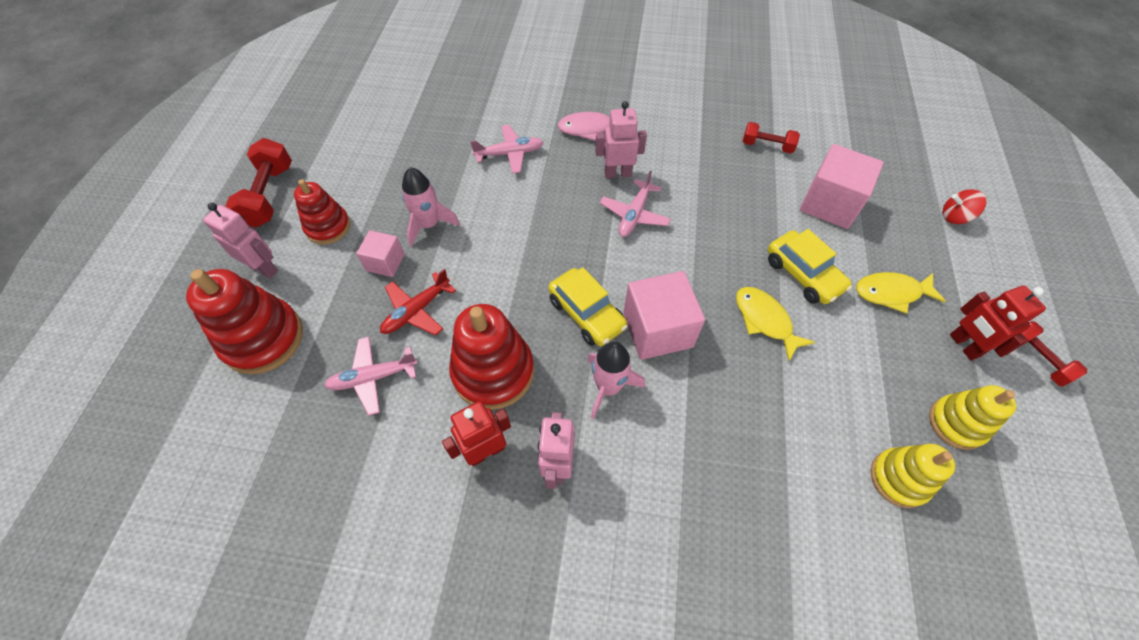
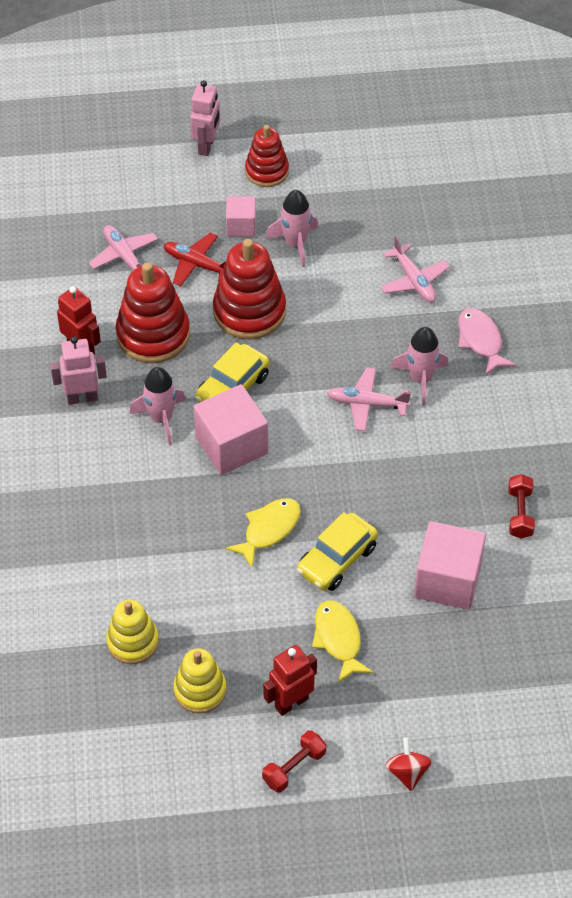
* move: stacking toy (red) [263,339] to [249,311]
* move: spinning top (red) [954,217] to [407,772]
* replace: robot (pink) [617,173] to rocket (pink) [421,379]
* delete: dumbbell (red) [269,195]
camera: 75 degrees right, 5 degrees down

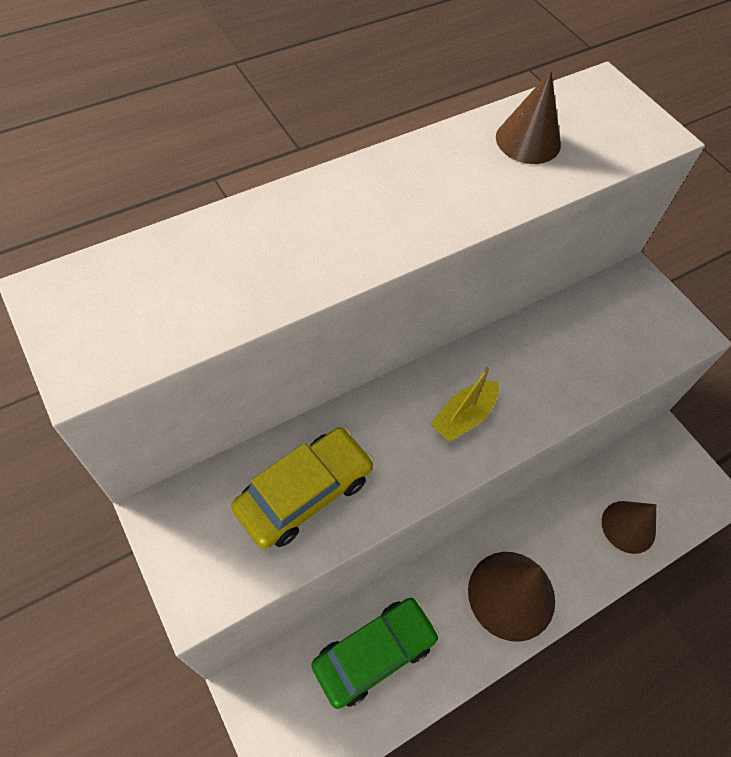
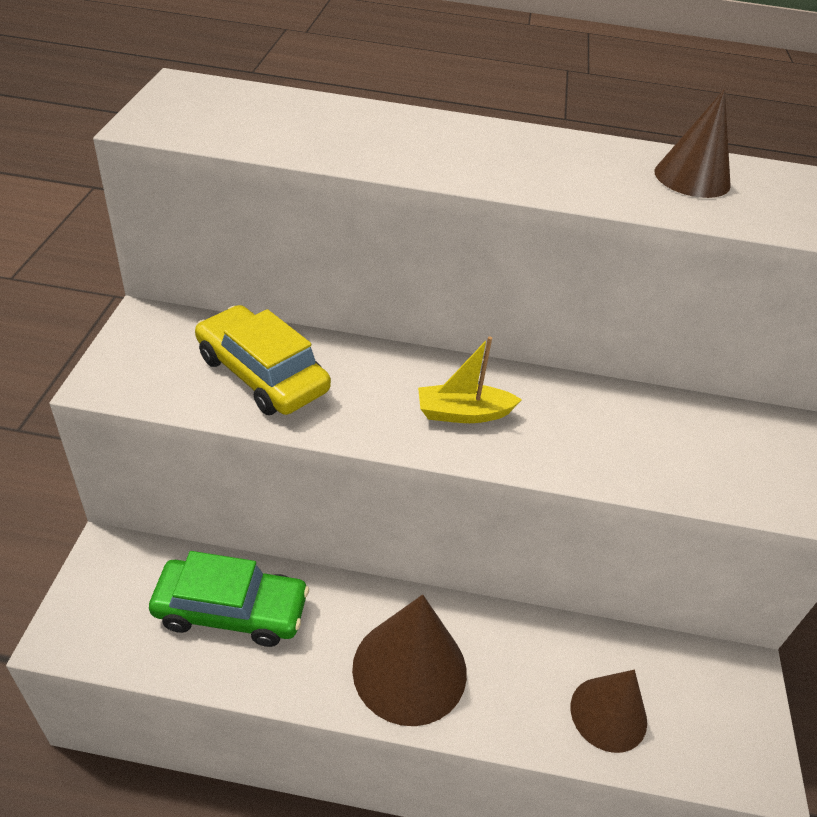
* rotate: car (yellow) [304,493] = [262,374] 135 degrees counterclockwise
camera: 40 degrees right, 15 degrees down

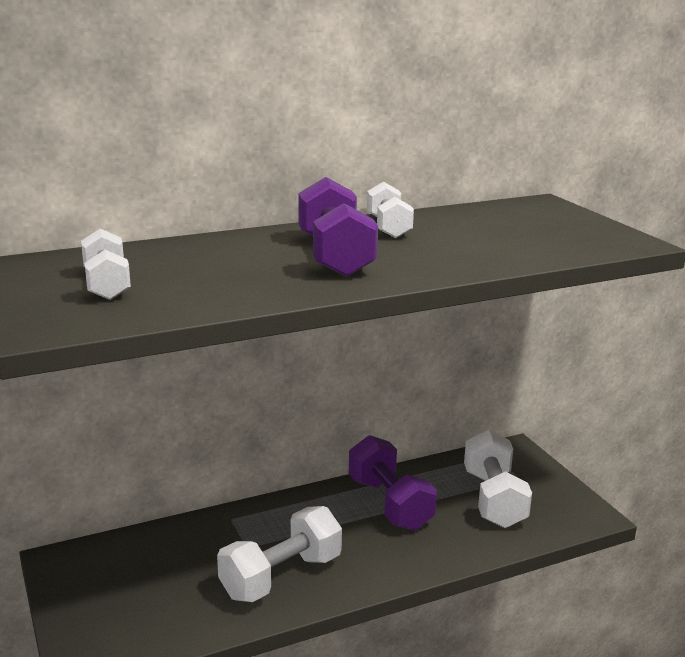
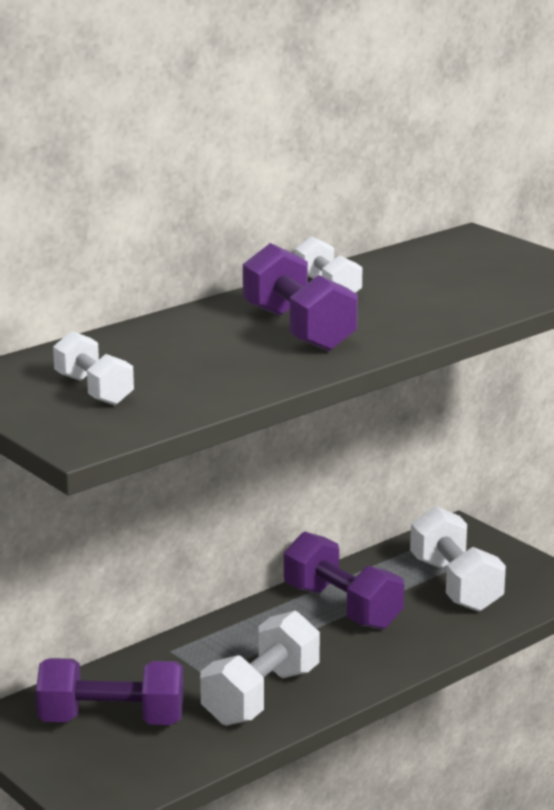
* insert: dumbbell (purple) [112,721]
camera: 15 degrees left, 0 degrees up

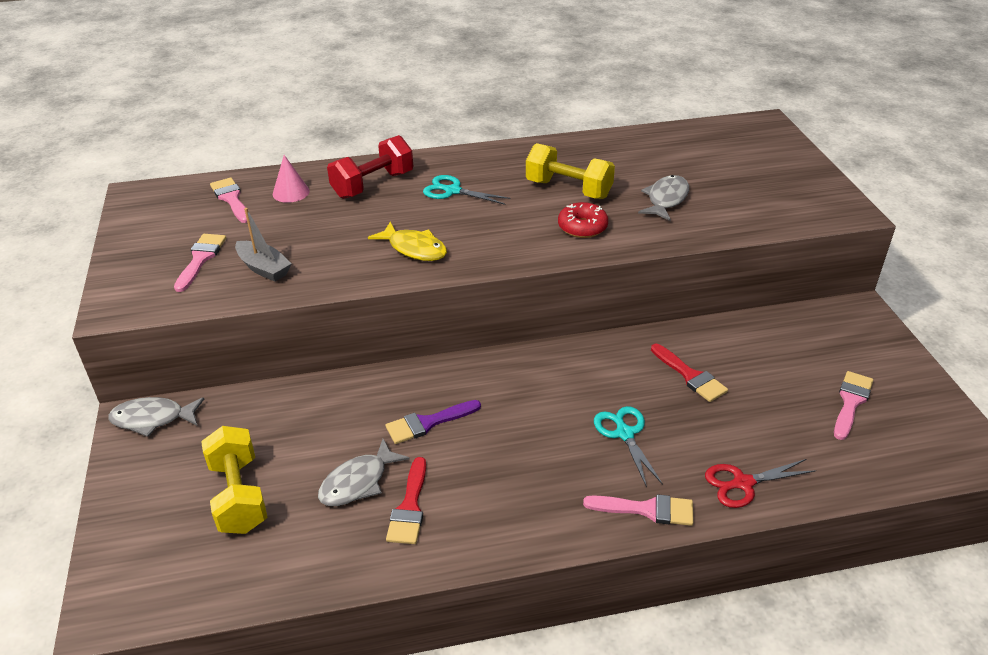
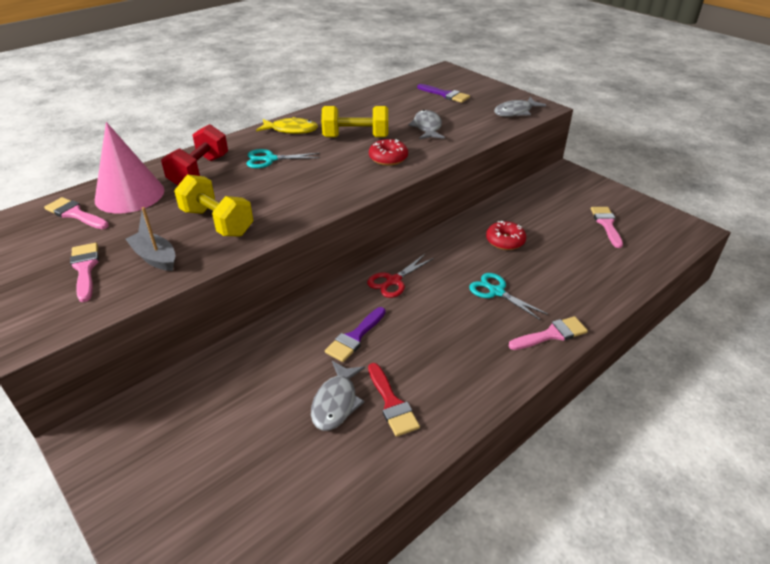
* resize: cone (pink) [291,192] = [129,195] x1.98
* rotate: boat (grey) [264,268] = [155,258] 150 degrees counterclockwise
* move: dumbbell (yellow) [239,496] to [217,222]
* move: fish (yellow) [414,249] to [291,130]
* move: scissors (red) [743,483] to [393,281]
* insert: brush (purple) [445,95]
* replace: brush (red) [690,376] to donut (red) [505,241]
* move: fish (grey) [153,419] to [515,112]
camera: 30 degrees left, 0 degrees up

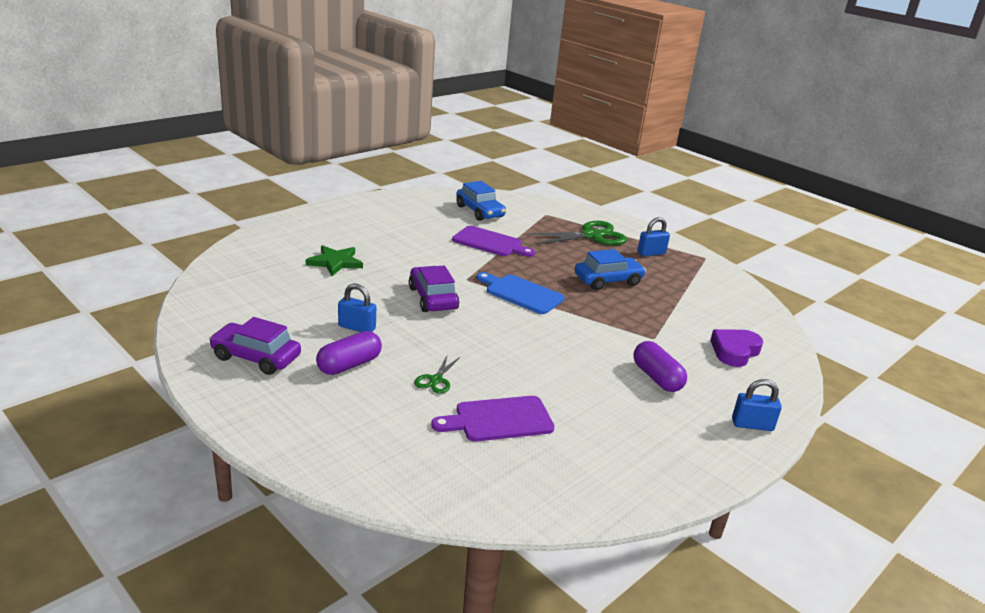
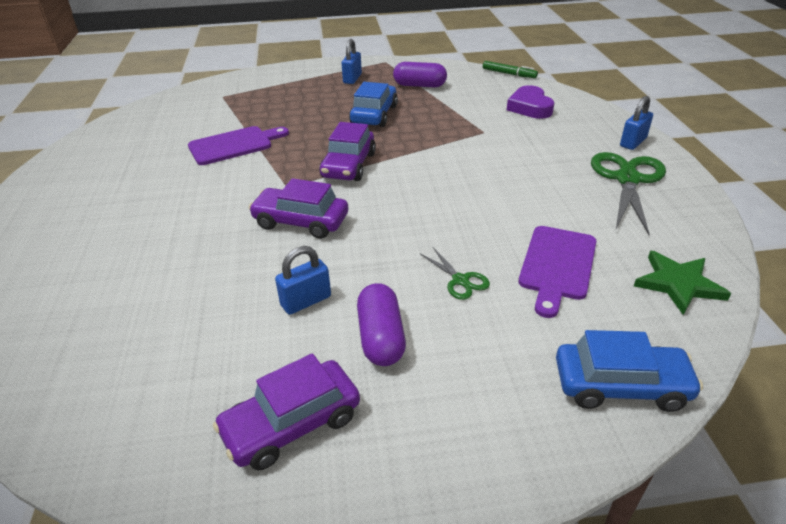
* replace: cutting board (blue) [521,293] to car (purple) [348,165]
* move: capsule (purple) [657,378] to [419,85]
* insert: marker (green) [509,74]
* move: car (blue) [480,211] to [620,385]
* move: scissors (green) [591,236] to [627,179]
* move: star (green) [335,262] to [678,284]
camera: 50 degrees left, 10 degrees up

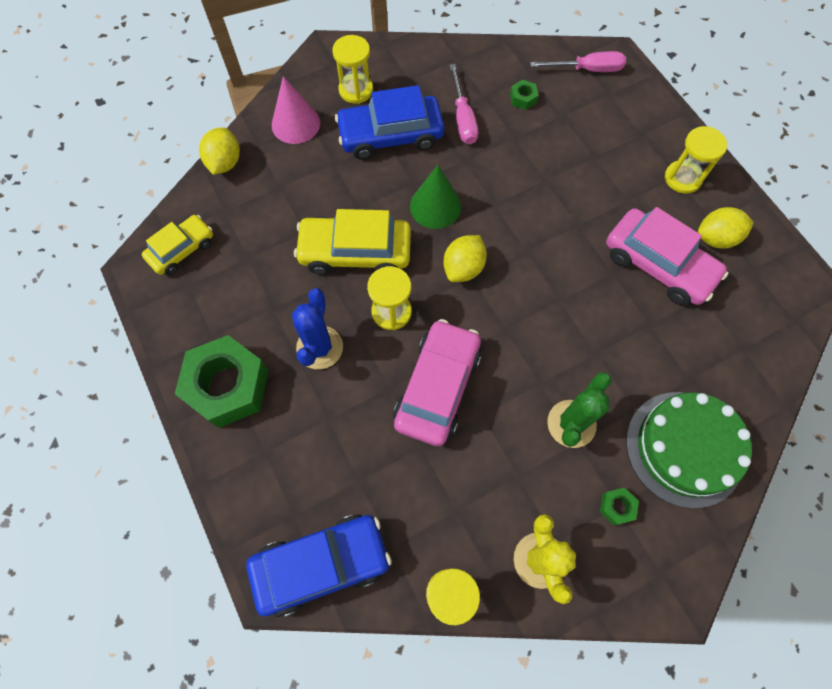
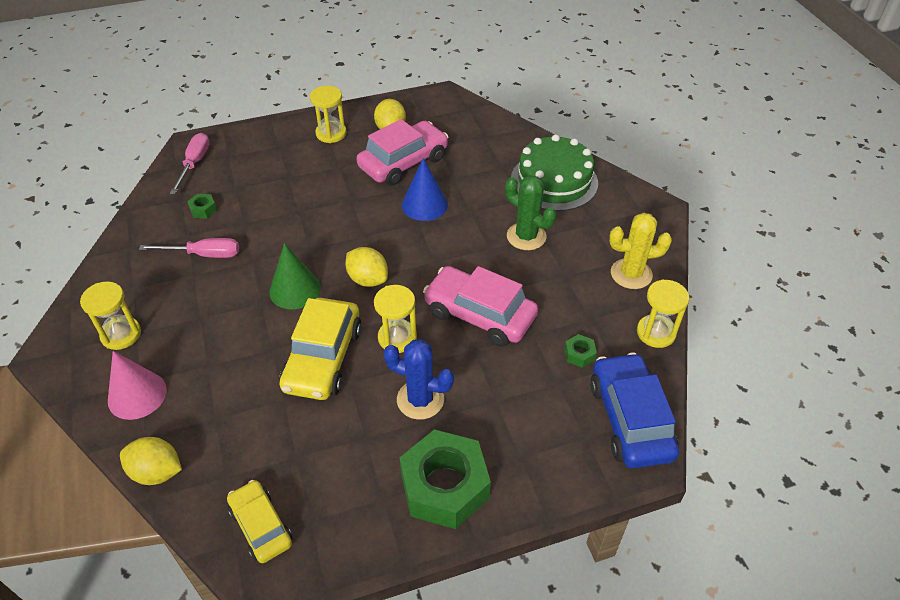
* insert: cone (blue) [424,204]
* move: nut (green) [616,507] to [579,354]
* delete: car (blue) [390,136]
camera: 80 degrees left, 20 degrees down

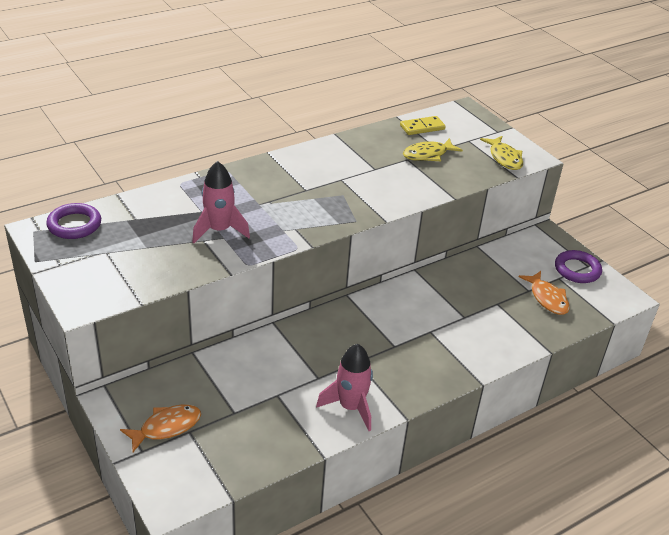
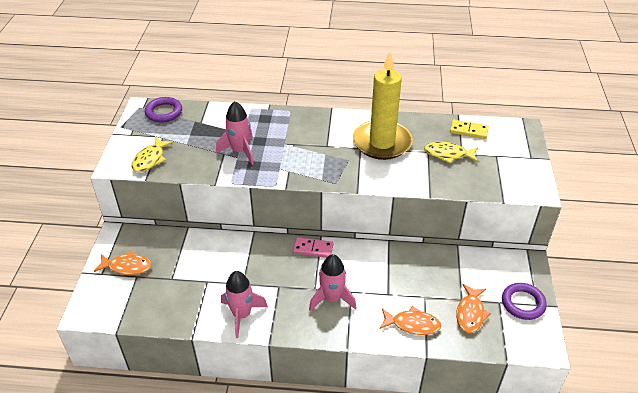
* move: fish (yellow) [504,158] to [150,159]
* insert: domino (pink) [313,249]
* insert: rocket (pink) [332,298]
* insert: candle (yellow) [382,142]
* insert: fish (orange) [412,324]
camera: 40 degrees right, 5 degrees up

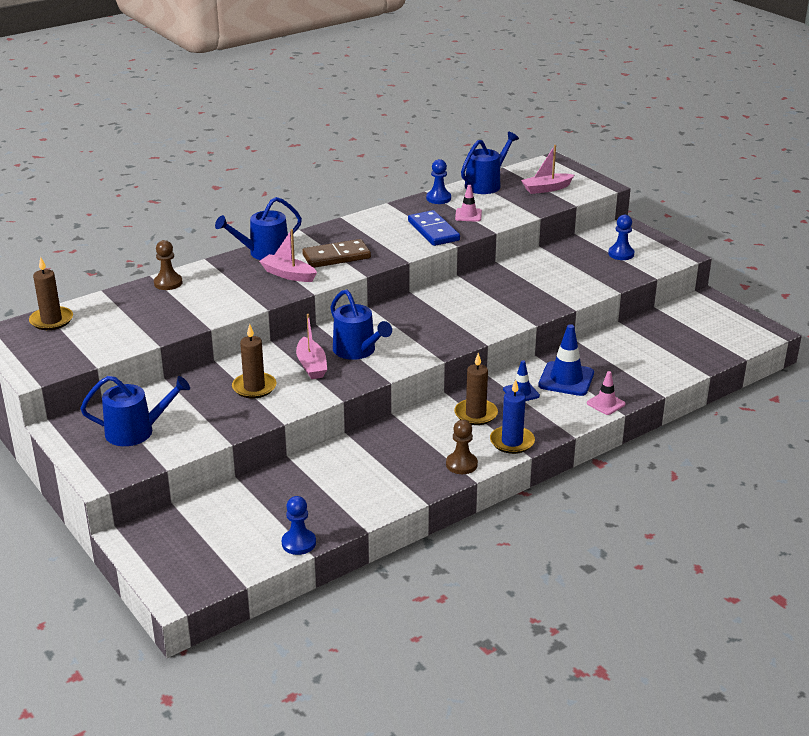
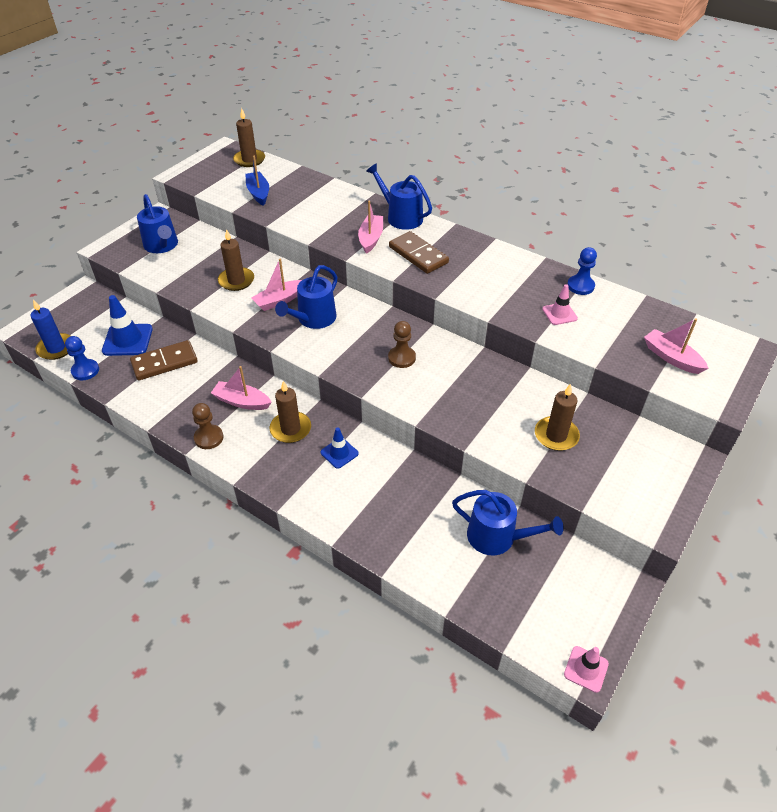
* move: candle (blue) [512,442] to [56,348]
* move: traffic cone (blue) [566,379] to [127,340]
* insert: domino (brown) [164,362]
* insert: boat (pink) [242,402]
* insert: boat (blue) [258,193]
* move: pawn (brown) [168,283] to [401,358]
* move: watering can (blue) [486,184] to [497,537]
* insert: candle (brown) [556,435]
* move: traffic cone (pink) [606,404] to [586,669]
* delete: domino (blue) [433,231]
* delete: pawn (blue) [621,254]
camera: 70 degrees right, 15 degrees up

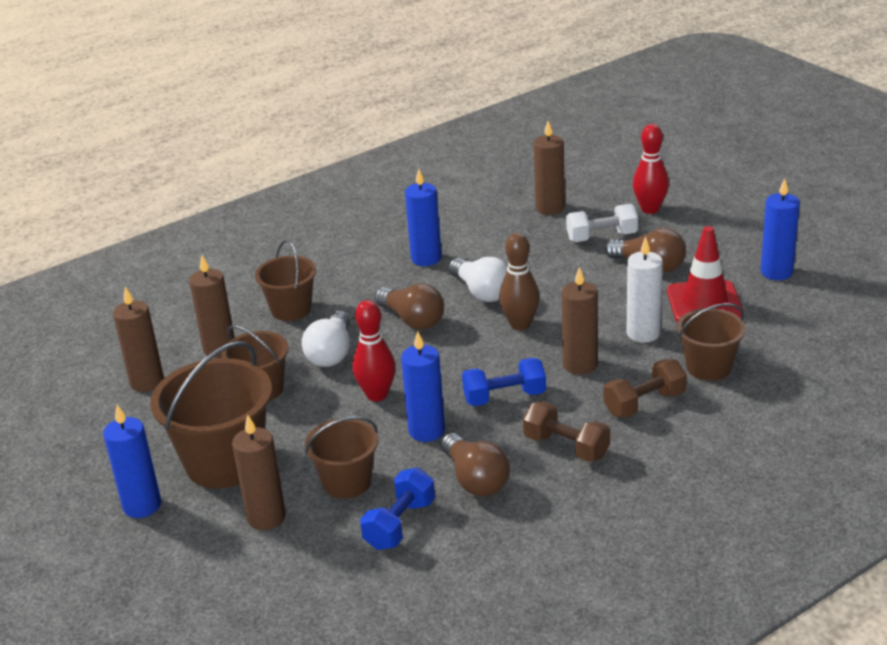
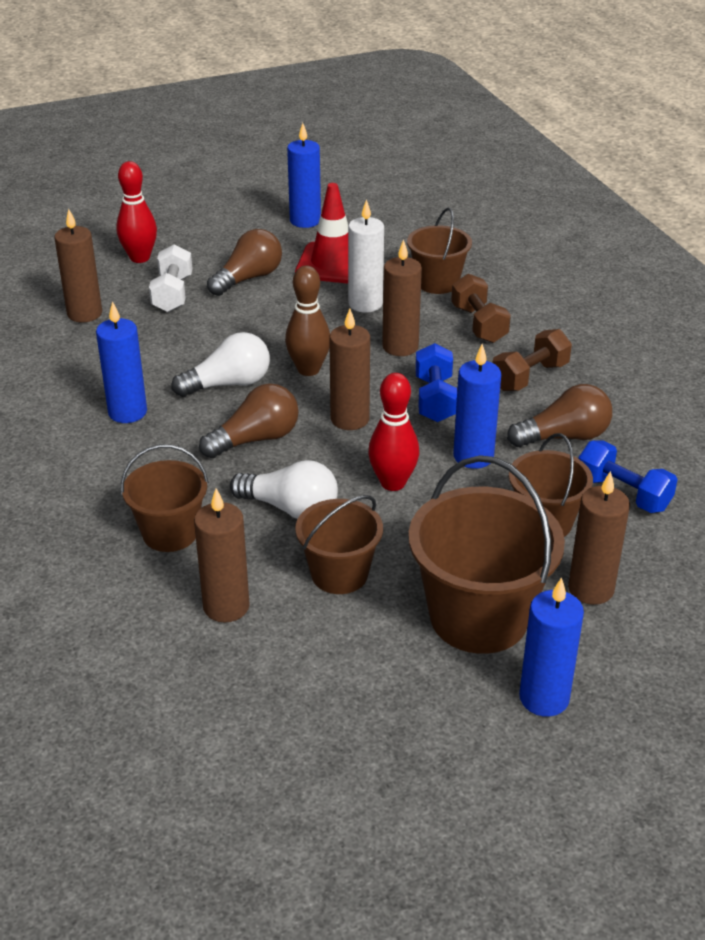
* move: candle (brown) [147,382] to [350,419]
camera: 80 degrees left, 5 degrees up

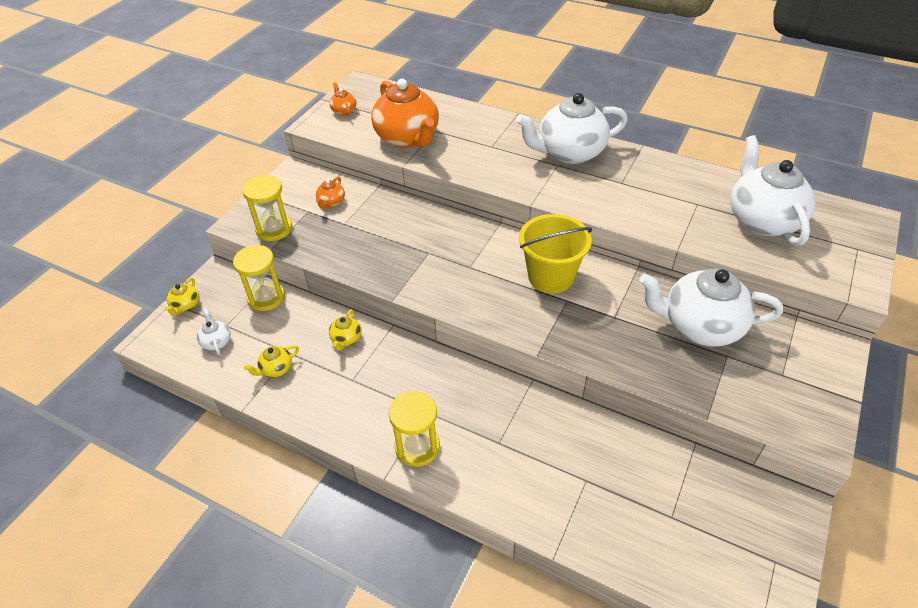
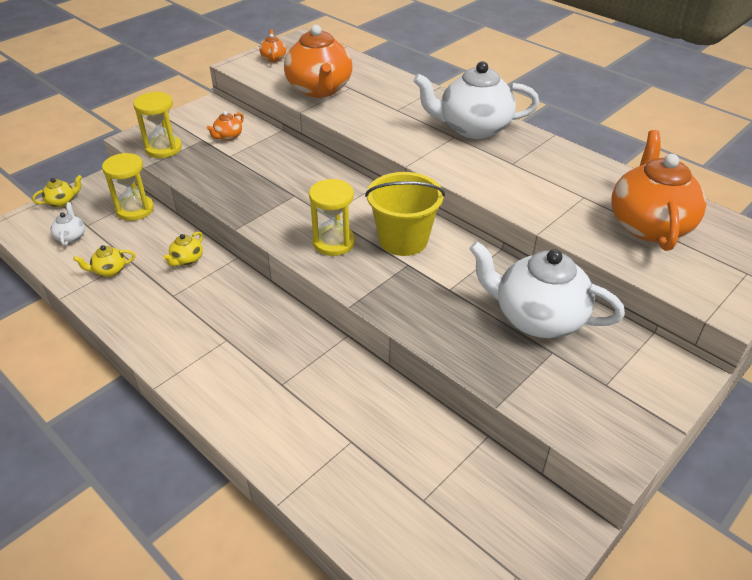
* rotate: teapot (yellow) [186,305] = [62,202] 150 degrees counterclockwise
* move: hourglass (yellow) [417,447] to [333,242]
* recolor: teapot (white) [762,220] to teapot (orange) [648,225]
camera: 15 degrees right, 5 degrees down

